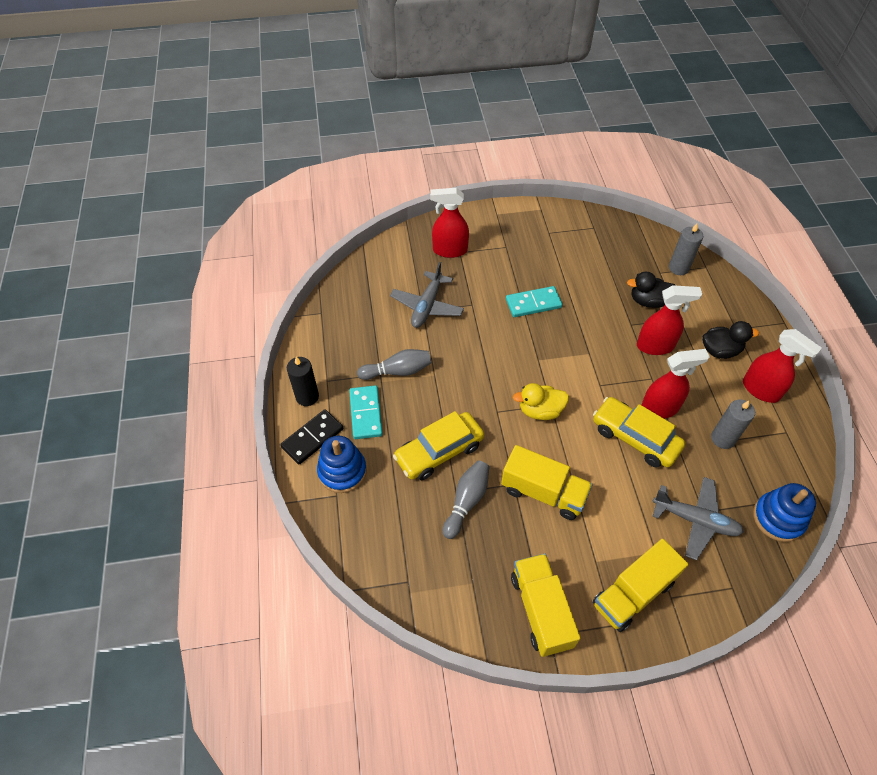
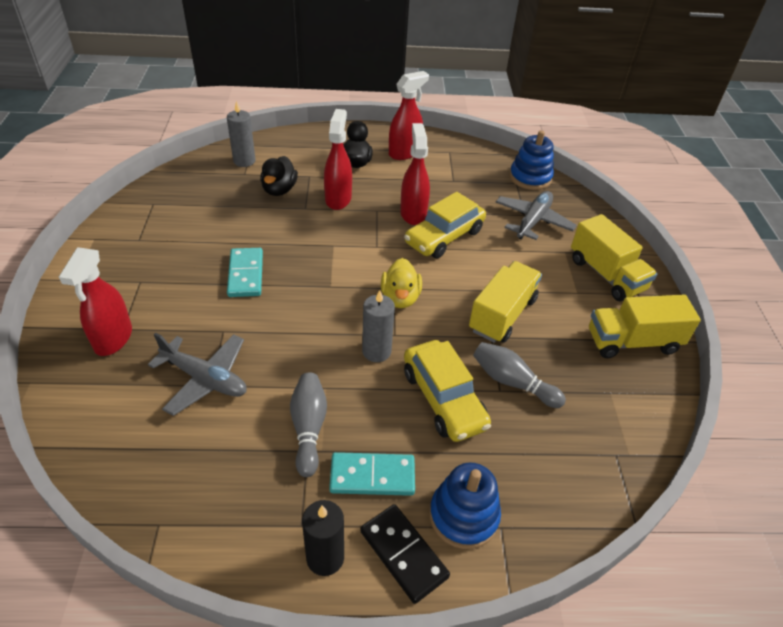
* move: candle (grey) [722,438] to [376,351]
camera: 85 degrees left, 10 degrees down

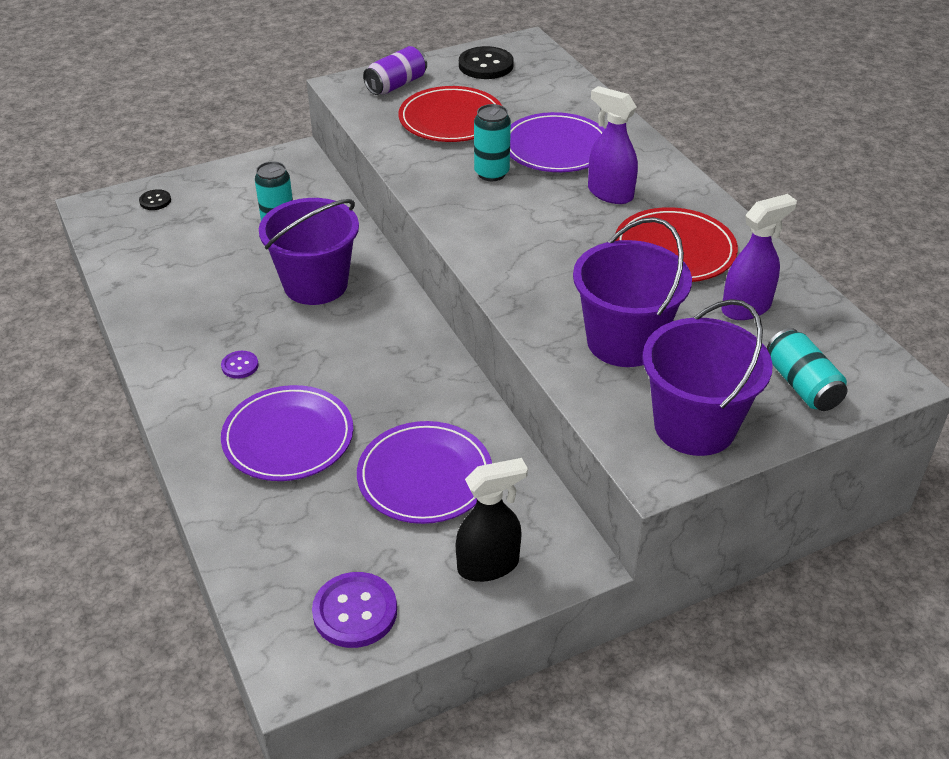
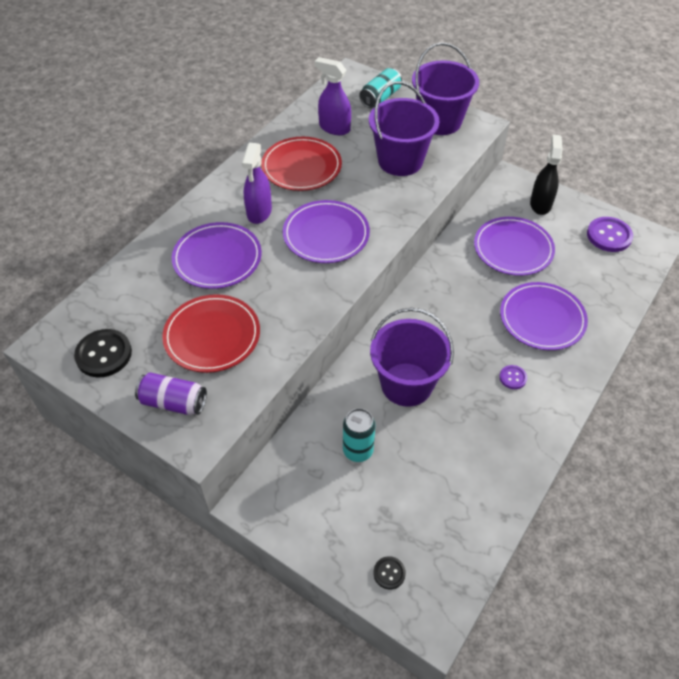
* insert: plate (purple) [326,235]
* rotate: spray bottle (black) [489,565] = [540,204] 60 degrees clockwise
* delete: can (turquoise) [491,173]
camera: 120 degrees left, 10 degrees up

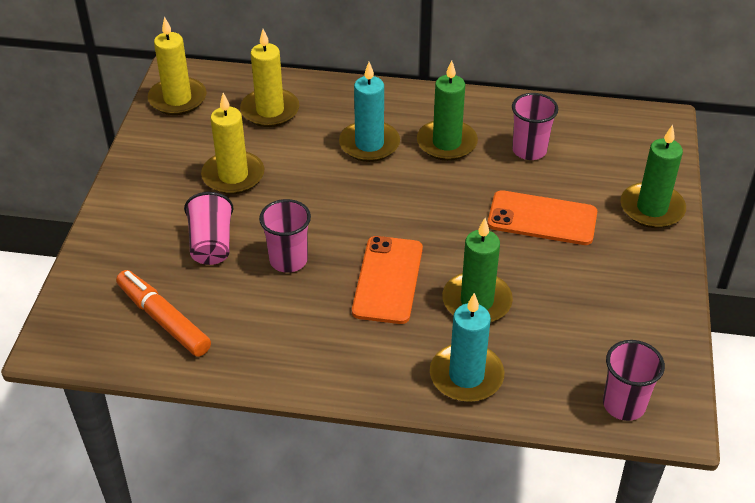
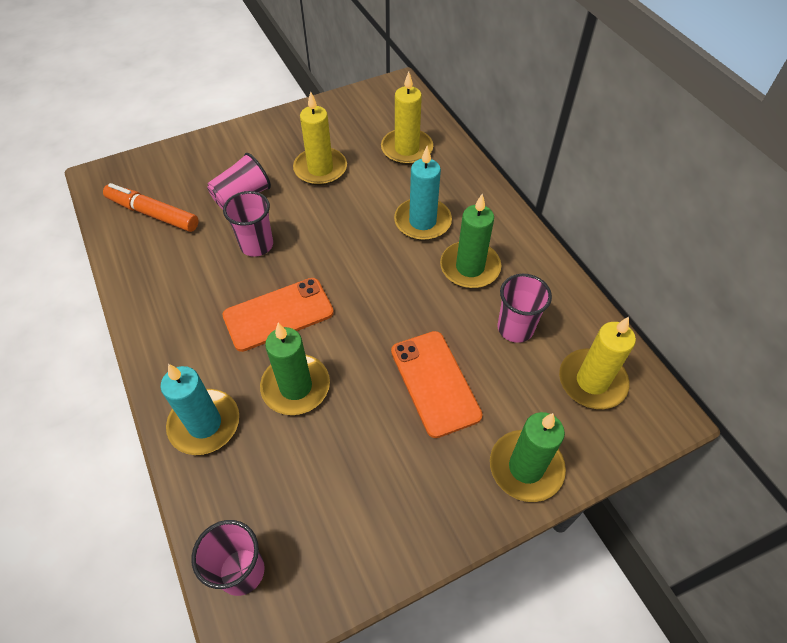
* rotate: marker (orange) [163,319] = [153,214] 75 degrees counterclockwise
* move: candle (yellow) [177,99] to [592,381]
camera: 55 degrees right, 10 degrees up

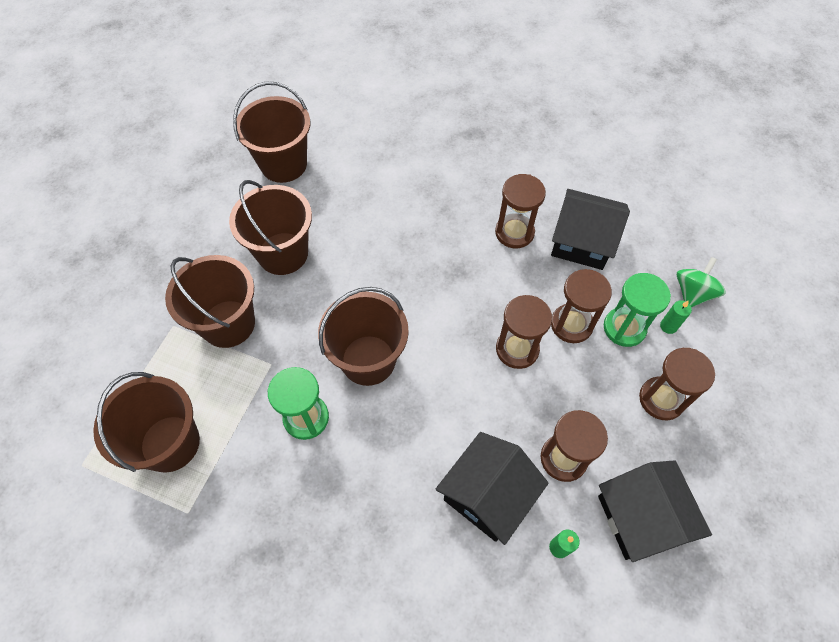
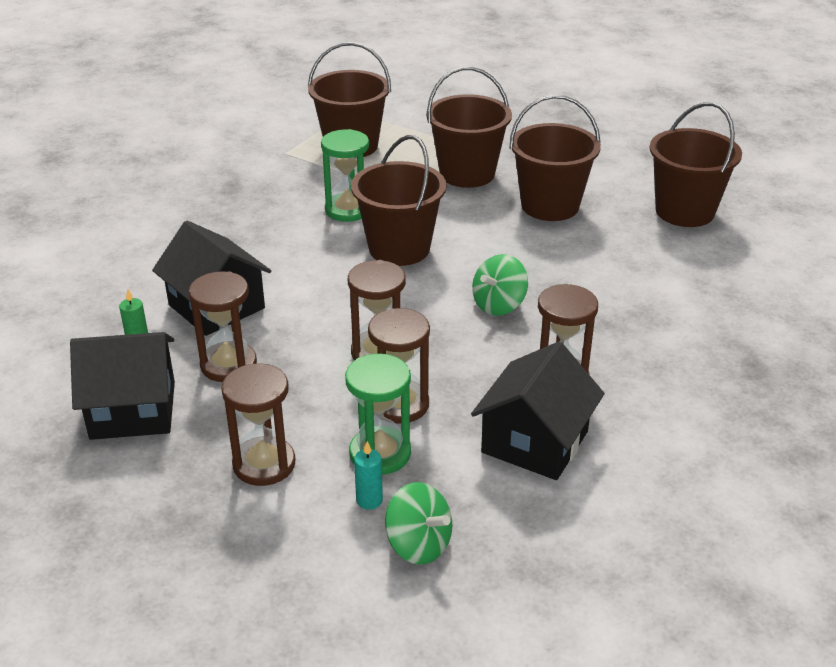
* recolor: candle (green) [668,326] to candle (turquoise) [369,500]
* insert: spinning top (green) [499,305]
camera: 100 degrees right, 25 degrees down

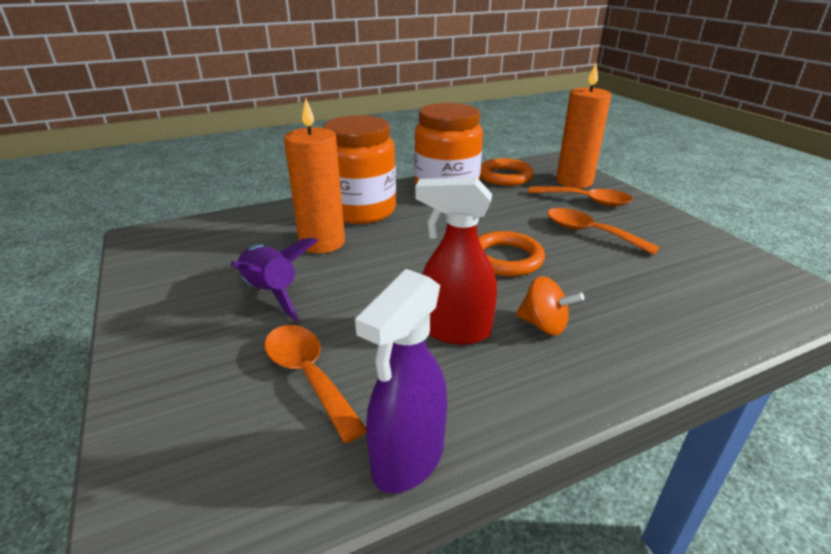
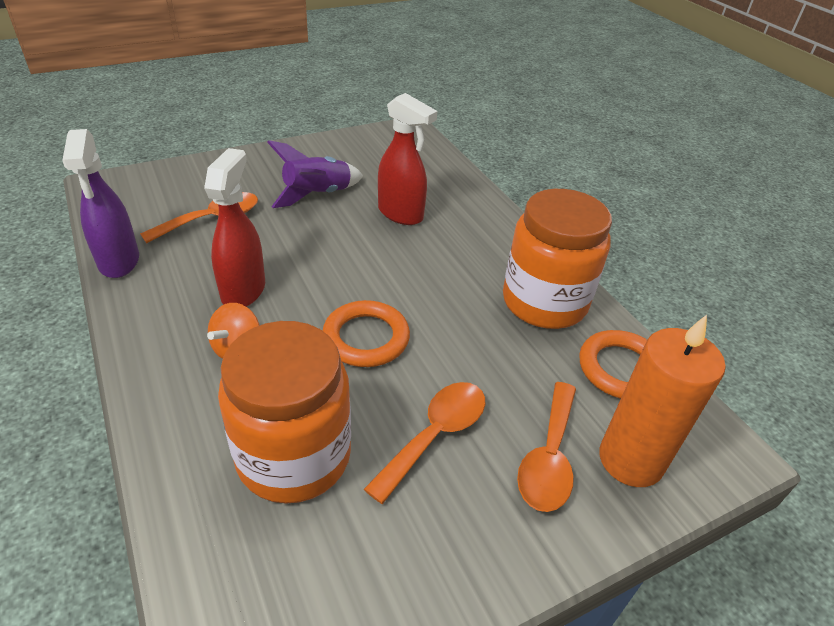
* rotate: spray bottle (purple) [407,459] = [119,262] 135 degrees counterclockwise
* move: jar (orange) [361,210] to [294,456]
* replace: candle (orange) [322,242] to spray bottle (red) [401,214]
camera: 85 degrees right, 10 degrees up

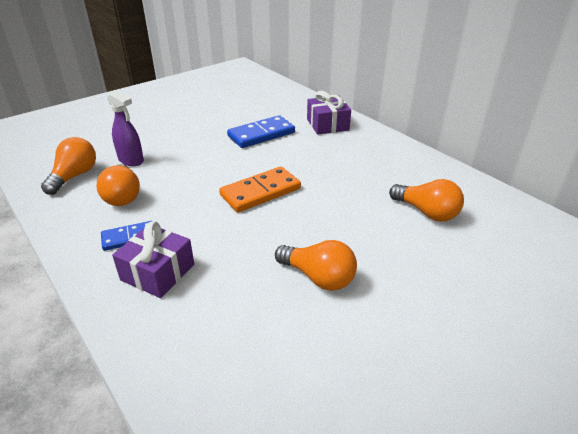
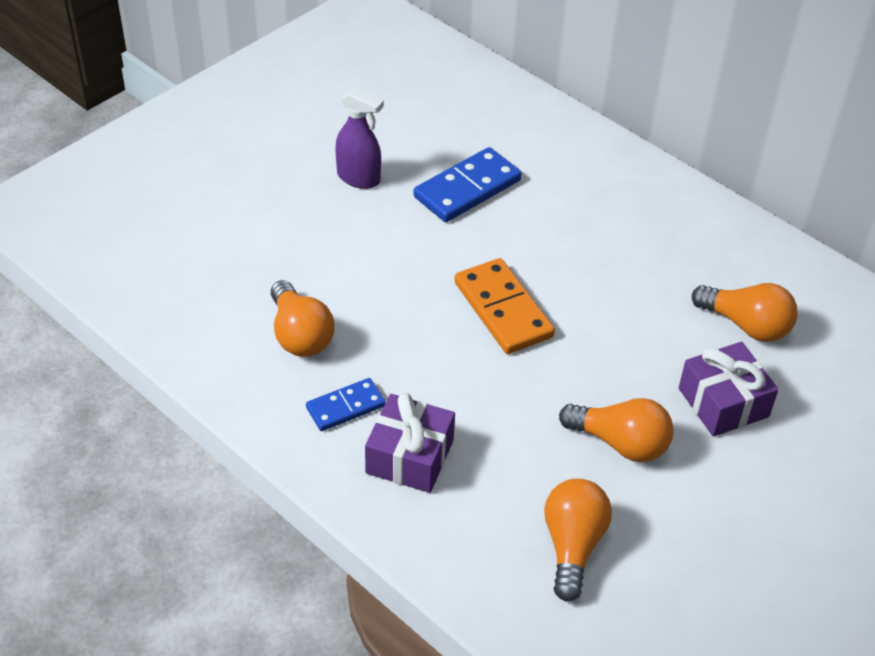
* move: spray bottle (purple) [131,160] to [359,178]
* rotate: domino (orange) [260,192] = [503,309] 75 degrees counterclockwise
* move: light bulb (orange) [74,176] to [572,546]
* move: gift (purple) [327,125] to [723,402]
camera: 10 degrees left, 10 degrees up

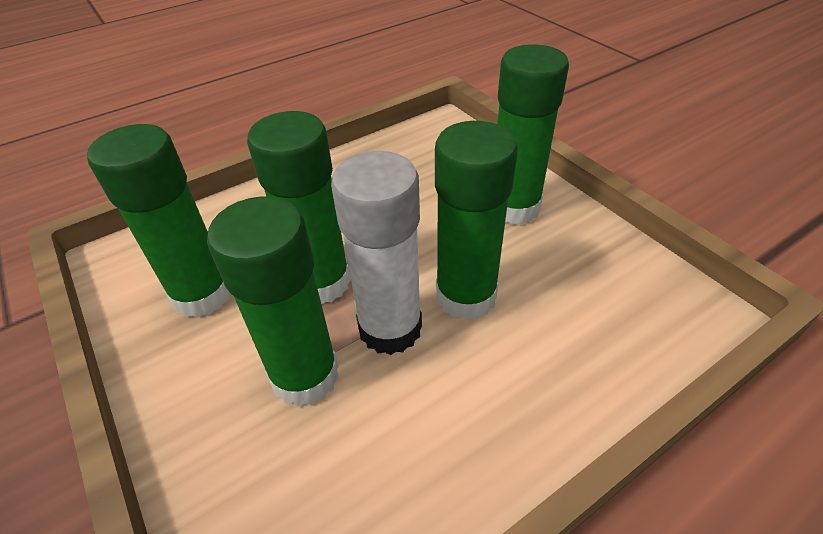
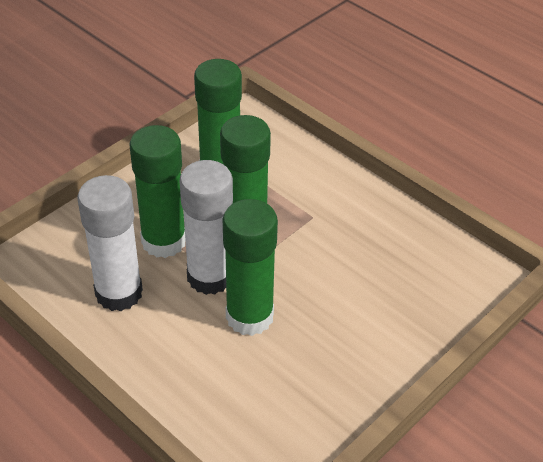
* insert: glue stick (white) [119,293]
* delete: glue stick (green) [513,207]
camera: 75 degrees right, 0 degrees up

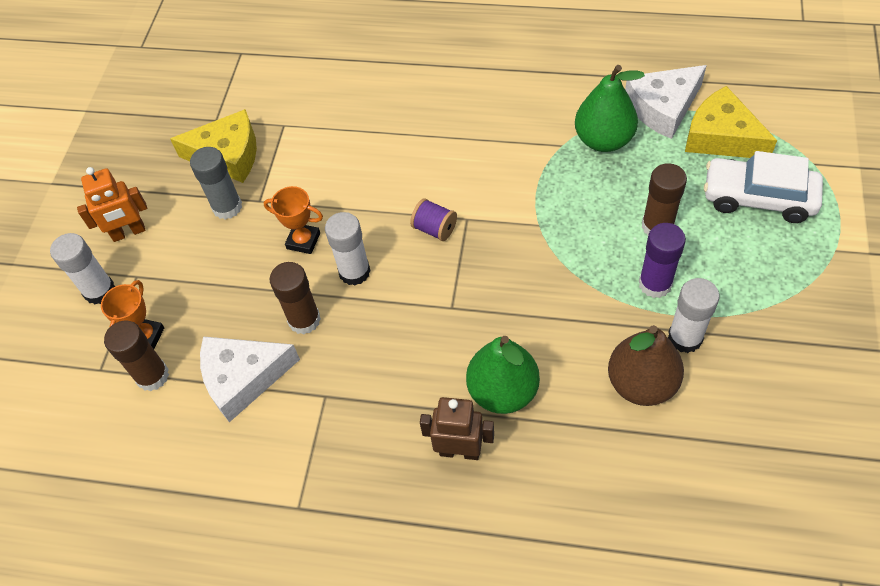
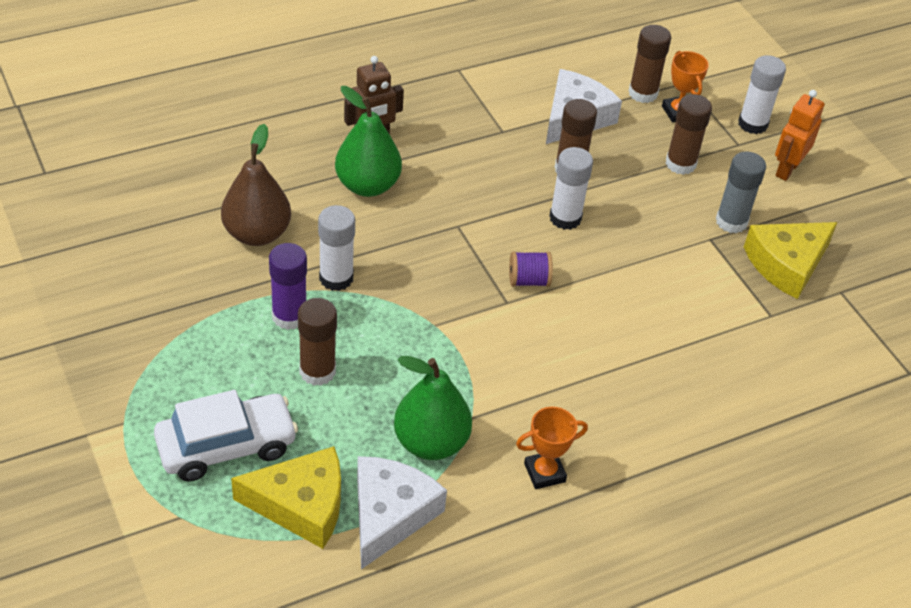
* move: glue stick (white) [685,338] to [336,278]
* move: trophy (orange) [303,241] to [544,472]
* insert: glue stick (brown) [680,164]
camera: 135 degrees right, 10 degrees down

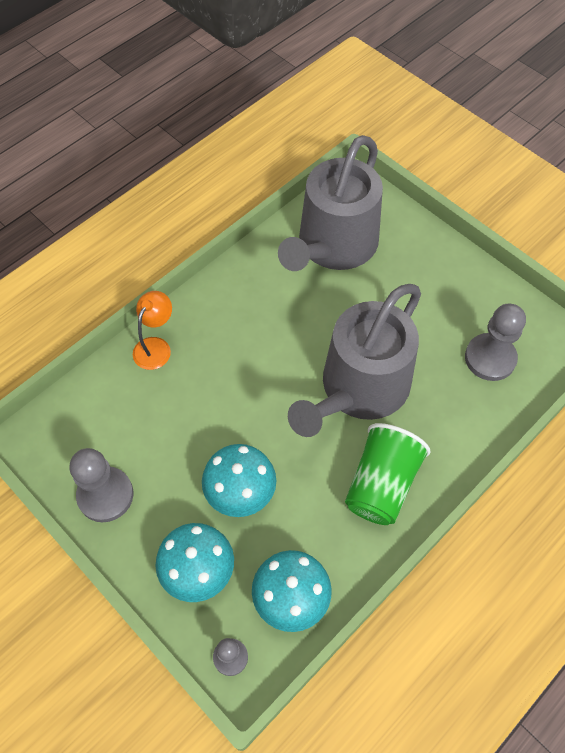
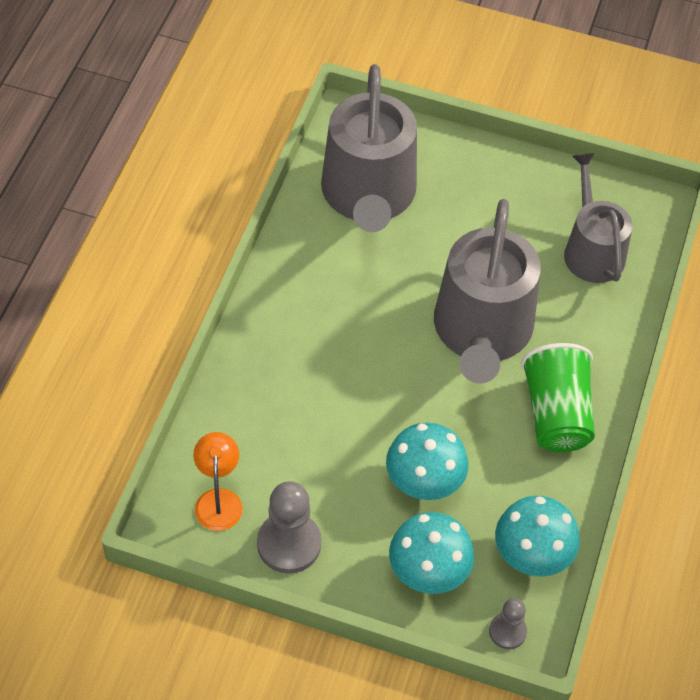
* move: lamp (orange) [156,346] to [218,500]
* replace: pawn (grey) [490,358] to watering can (grey) [592,250]
camera: 30 degrees left, 5 degrees down

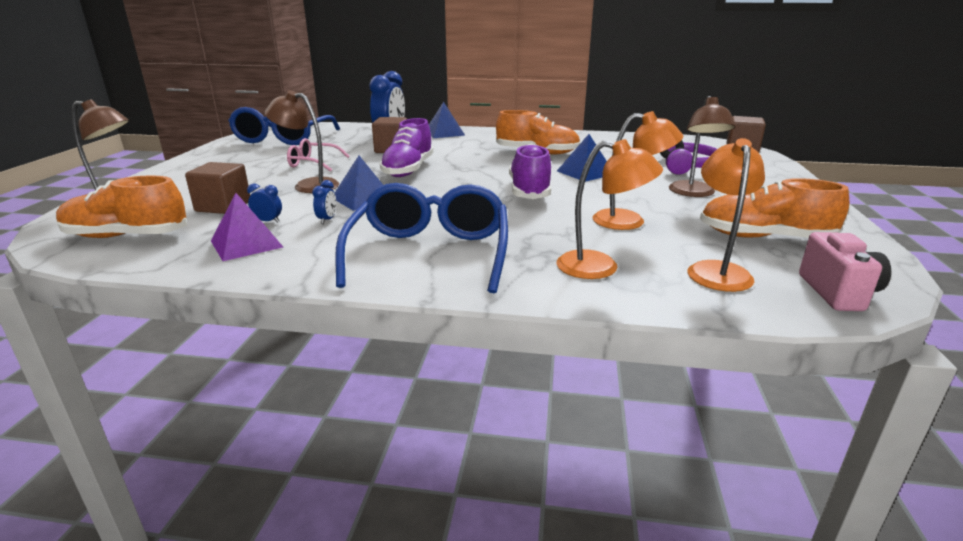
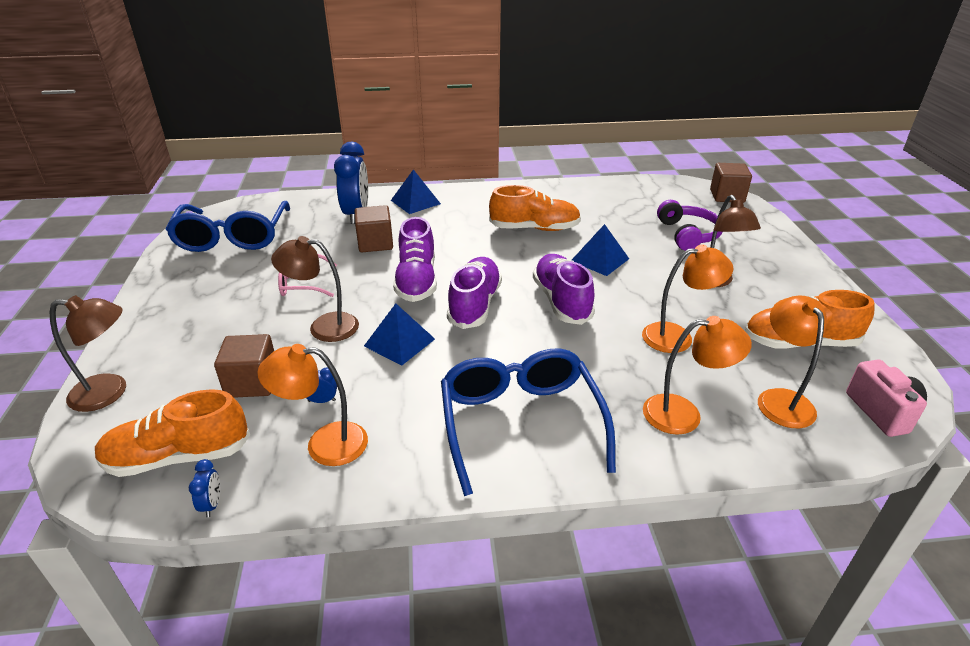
* move: clock (blue) [327,220] to [212,504]
* replace: pyramid (purple) [246,244] to lamp (orange) [324,444]
* insert: shoe (purple) [474,305]
camera: 15 degrees left, 10 degrees up

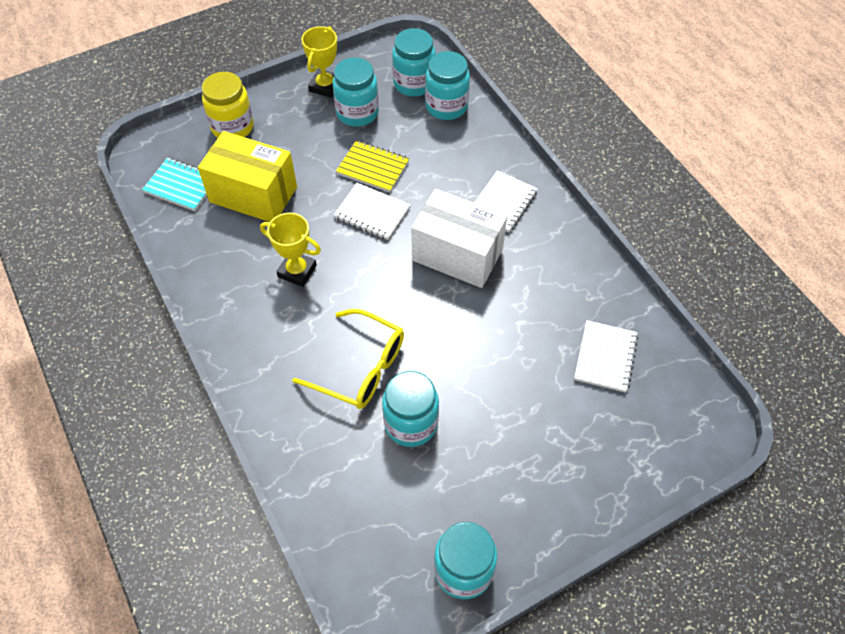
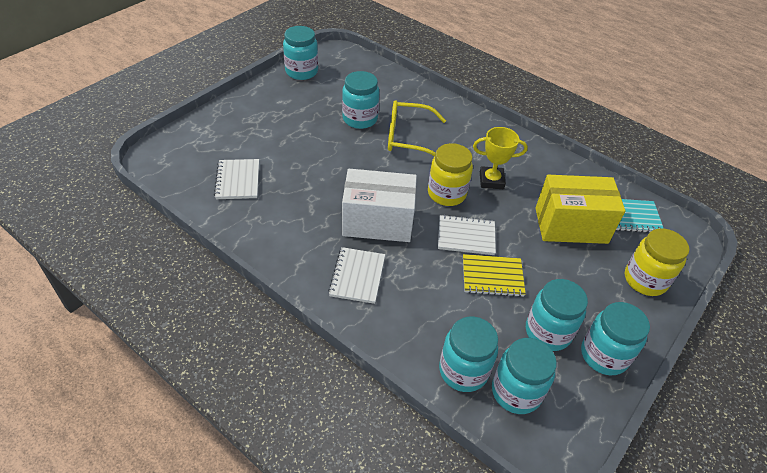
* insert: jar (yellow) [446,193]
* replace: trophy (yellow) [325,86] to jar (turquoise) [604,355]
camera: 155 degrees right, 10 degrees down

